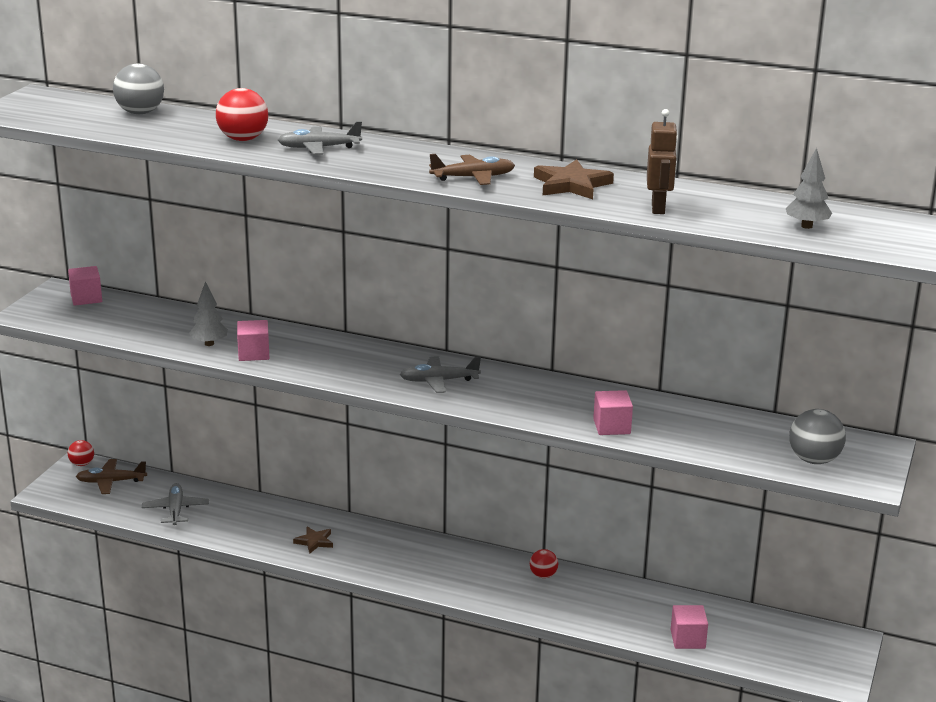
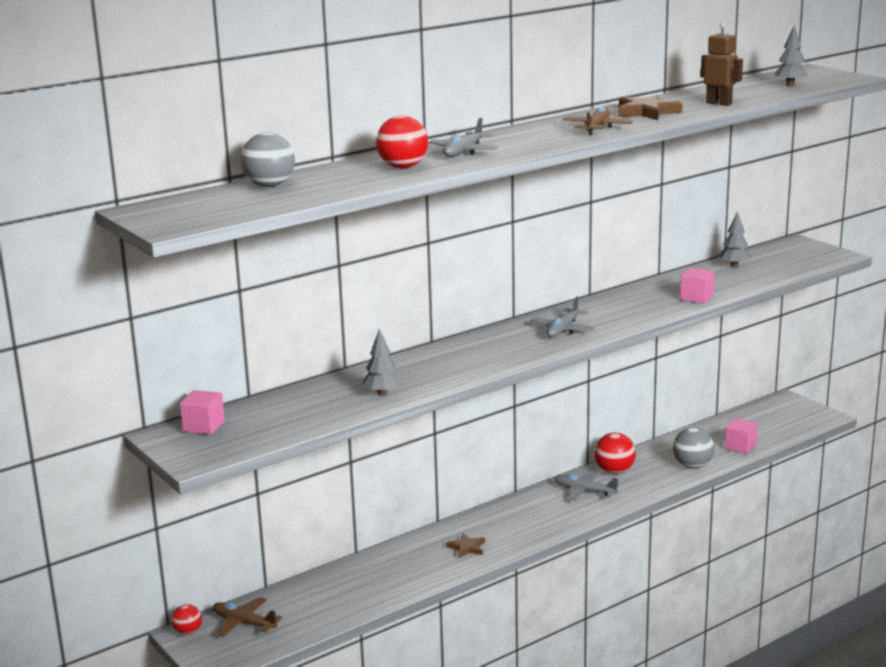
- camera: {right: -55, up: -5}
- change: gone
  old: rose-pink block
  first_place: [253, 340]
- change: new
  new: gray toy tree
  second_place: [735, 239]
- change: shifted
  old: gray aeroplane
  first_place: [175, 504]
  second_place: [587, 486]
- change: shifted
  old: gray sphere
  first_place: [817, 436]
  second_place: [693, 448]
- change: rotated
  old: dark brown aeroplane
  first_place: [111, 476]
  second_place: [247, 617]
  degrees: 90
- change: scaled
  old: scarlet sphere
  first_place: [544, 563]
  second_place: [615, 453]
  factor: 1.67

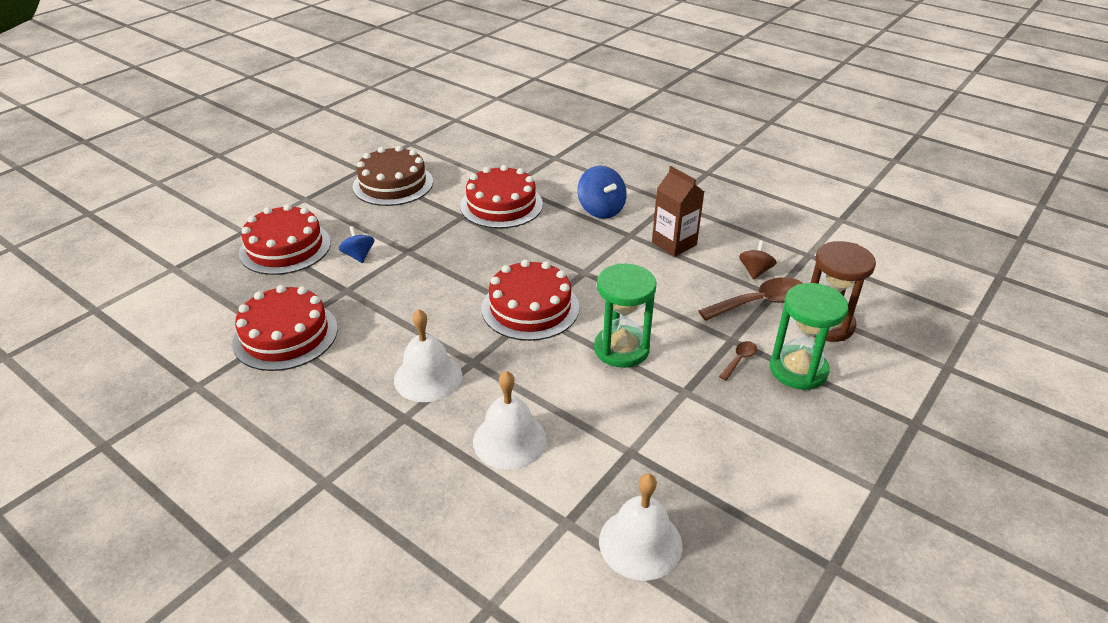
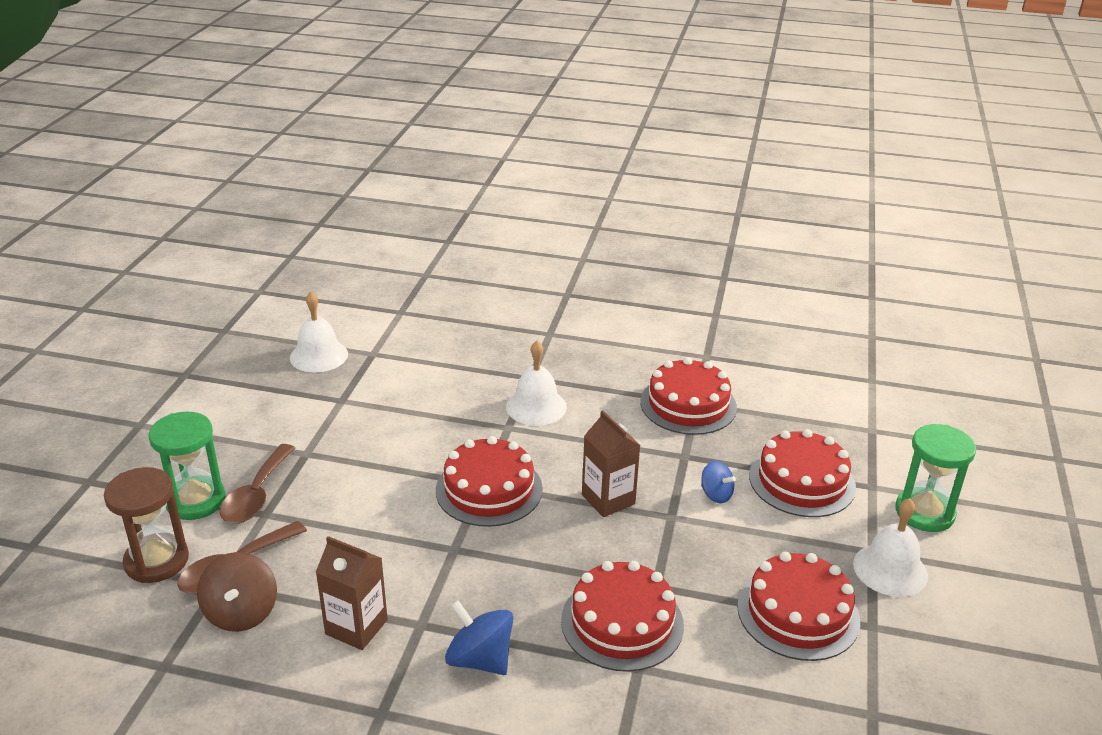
- camera: {right: 155, up: -5}
- change: new
  new: dark brown carton
  second_place: [611, 463]
- change: shifted
  old: pure white hand bell
  first_place: [510, 420]
  second_place: [890, 547]
- change: shifted
  old: leaf-green hourglass
  first_place: [625, 316]
  second_place: [936, 478]
- change: repainted
  old: dark brown gateau
  new: scarlet gateau
  first_place: [393, 176]
  second_place: [798, 606]
- change: scaled
  old: dark brown spoon
  first_place: [738, 360]
  second_place: [257, 483]
  factor: 2.05
- change: scaled
  old: dark brown whirligig
  first_place: [758, 260]
  second_place: [237, 592]
  factor: 1.59

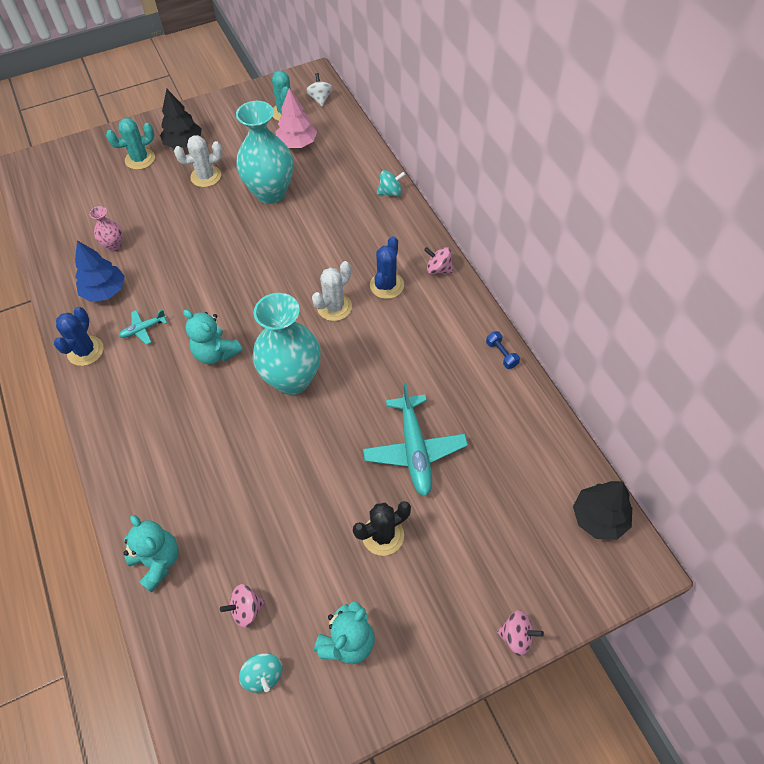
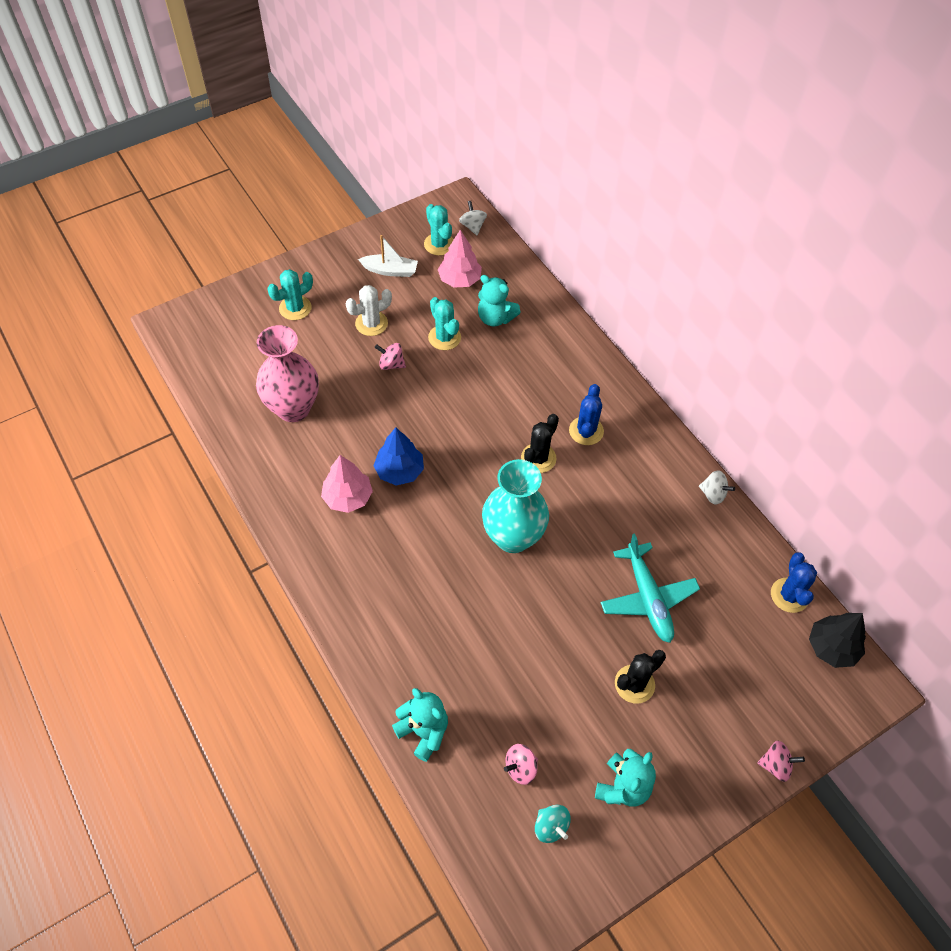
- camera: {right: -10, up: 0}
- change: gone
  old: ebony toy tree
  first_place: [181, 119]
- change: gone
  old: teal whirligig
  first_place: [391, 183]
- change: new
  new: pure white toy boat
  second_place: [388, 256]
- change: shifted
  old: royal blue saguaro cactus
  first_place: [78, 336]
  second_place: [794, 582]
- change: shifted
  old: royal blue toy tree
  first_place: [100, 271]
  second_place: [398, 457]
- change: shifted
  old: teal teddy
  first_place: [213, 336]
  second_place: [499, 300]
- change: shifted
  old: rose-pink whirligig
  first_place: [438, 260]
  second_place: [390, 356]
- change: swapped
  old: teal aeroplane
  new: rose-pink toy tree
  first_place: [143, 327]
  second_place: [347, 484]
- change: swapped
  old: teal tall vase
  new: teal saguaro cactus
  first_place: [264, 152]
  second_place: [444, 323]
- change: swapped
  old: royal blue hand weight
  new: pure white whirligig
  first_place: [503, 350]
  second_place: [717, 488]
- change: repainted
  old: pure white saguaro cactus
  new: ebony saguaro cactus
  first_place: [332, 291]
  second_place: [540, 443]
- change: scaled
  old: rose-pink tall vase
  first_place: [106, 229]
  second_place: [287, 373]
  factor: 2.14

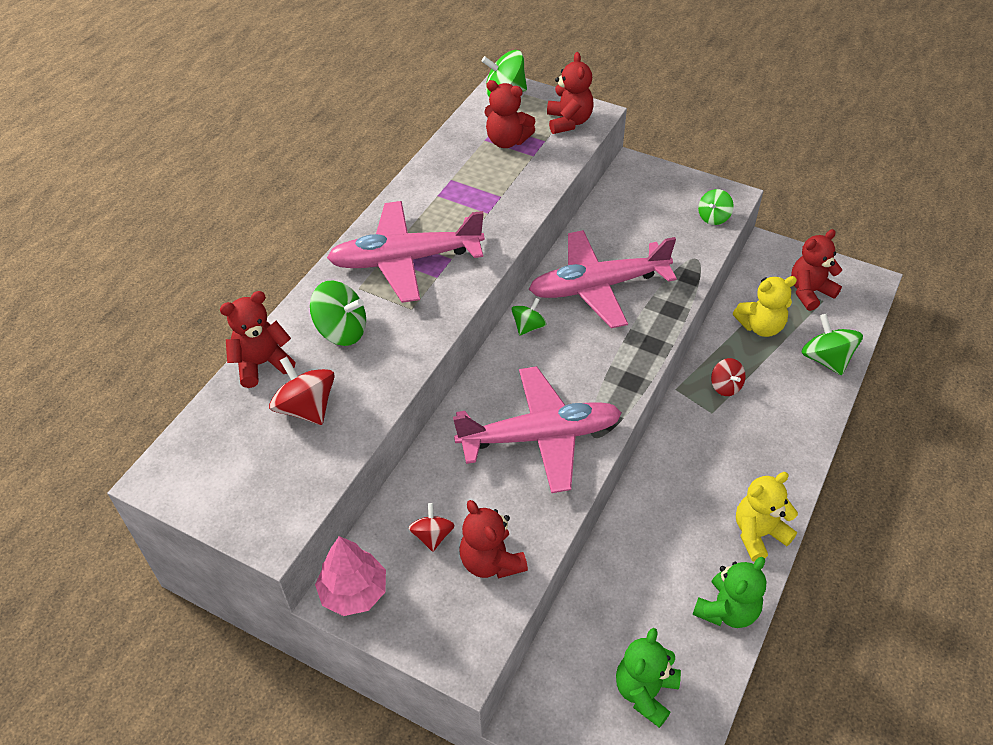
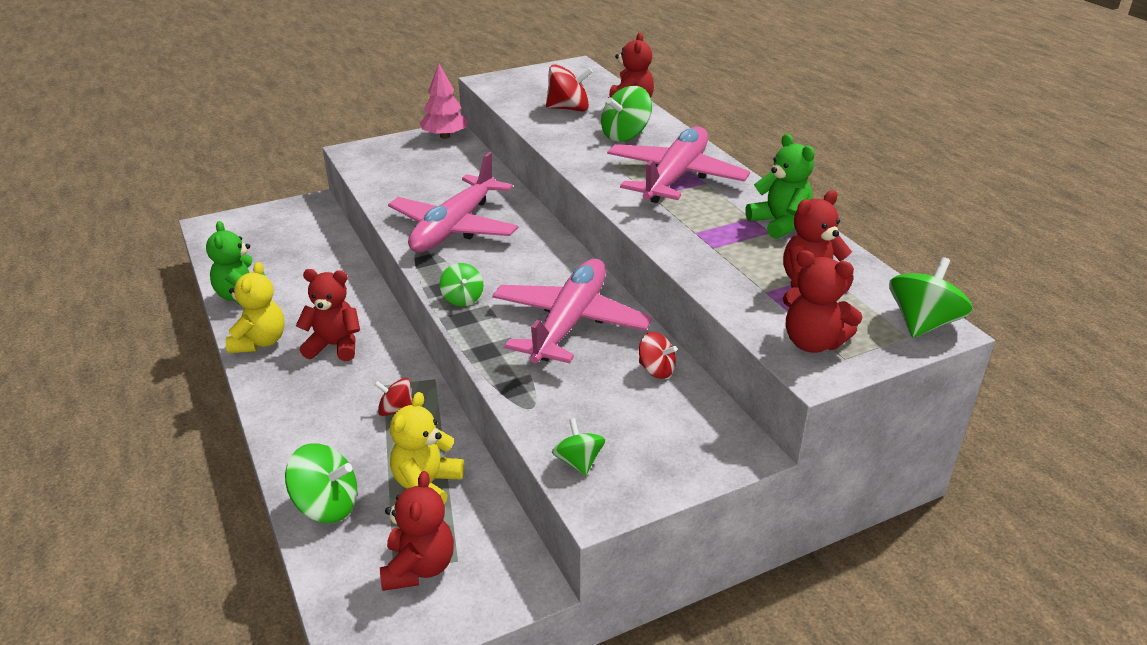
- camera: {right: 125, up: -15}
- change: shifted
  old: scarlet whirligig
  first_place: [431, 527]
  second_place: [658, 355]
- change: shifted
  old: scarlet teddy
  first_place: [493, 539]
  second_place: [328, 315]
- change: shifted
  old: leaf-green whirligig
  first_place: [529, 317]
  second_place: [462, 284]
- change: shifted
  old: leaf-green teddy
  first_place: [648, 678]
  second_place: [780, 186]

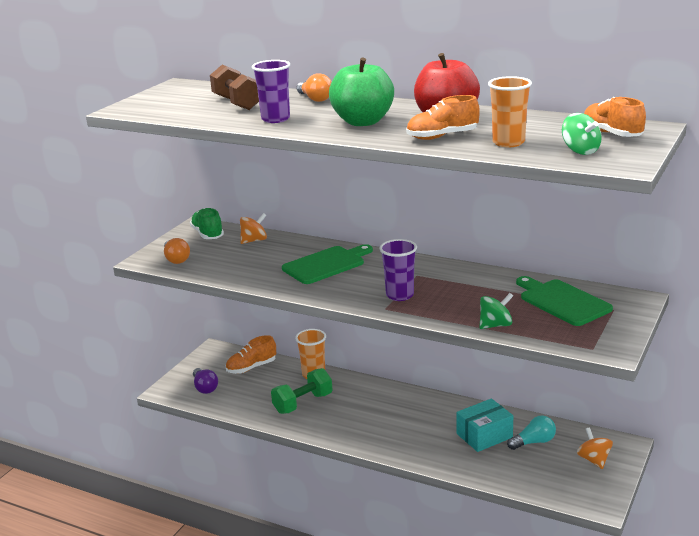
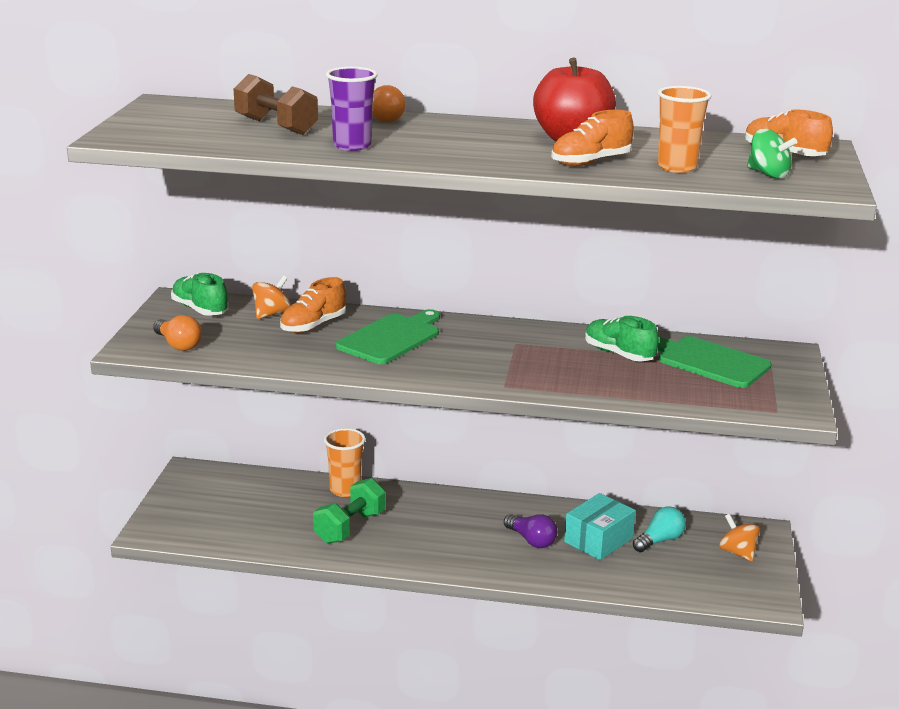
- camera: {right: -20, up: 0}
- change: gone
  old: leaf-green apple fruit
  first_place: [361, 91]
- change: gone
  old: purple tumbler
  first_place: [398, 270]
- change: gone
  old: leaf-green whirligig
  first_place: [496, 311]
- change: new
  new: leaf-green lace-up shoe
  second_place: [622, 339]
- change: shifted
  old: purple lightbulb
  first_place: [205, 381]
  second_place: [530, 531]
- change: shifted
  old: orange-coloured lace-up shoe
  first_place: [251, 354]
  second_place: [313, 305]

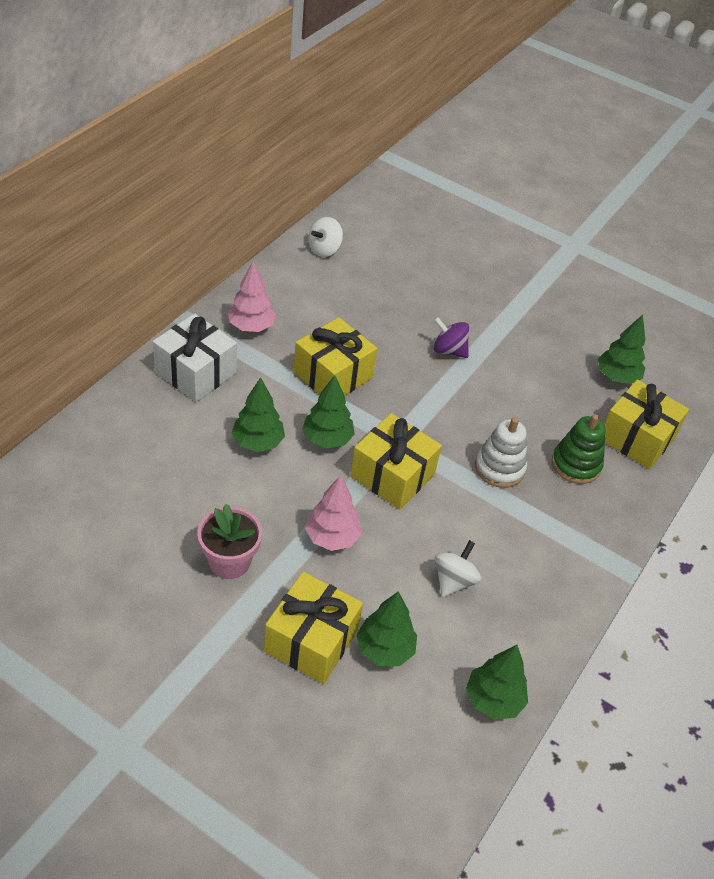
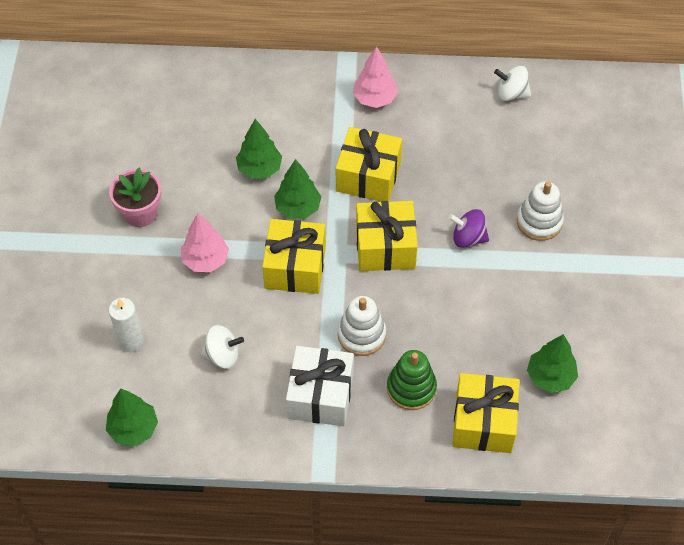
- camera: {right: 65, up: 10}
- change: new
  new: pure white ring stacker
  second_place: [540, 211]
- change: shifted
  old: pure white present
  first_place: [195, 357]
  second_place: [320, 386]
- change: shifted
  old: golden present
  first_place: [313, 628]
  second_place: [387, 236]
- change: swapped
  old: leaf-green toy tree
  new: pure white pillar candle
  first_place: [386, 628]
  second_place: [126, 325]
- change: rotated
  old: purple whirligig
  first_place: [451, 337]
  second_place: [469, 228]
  degrees: -75

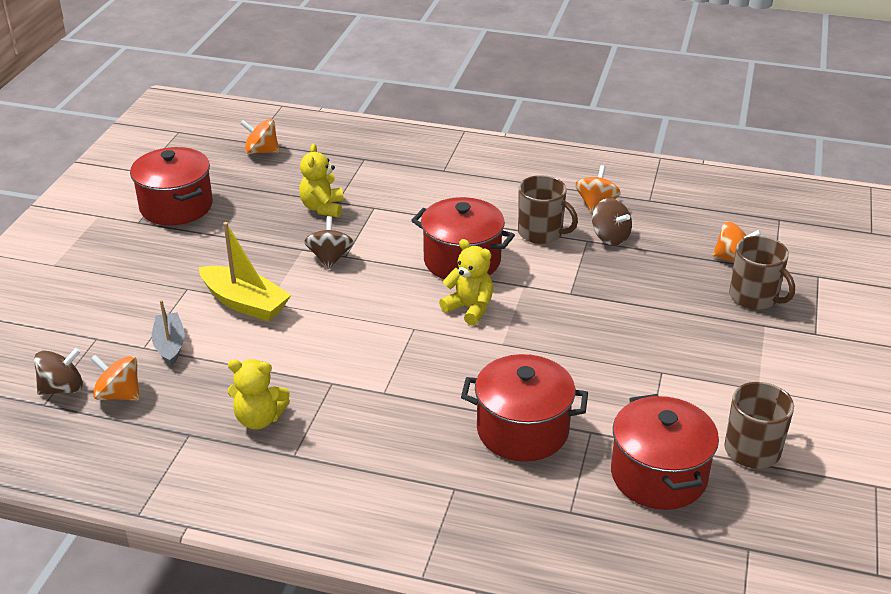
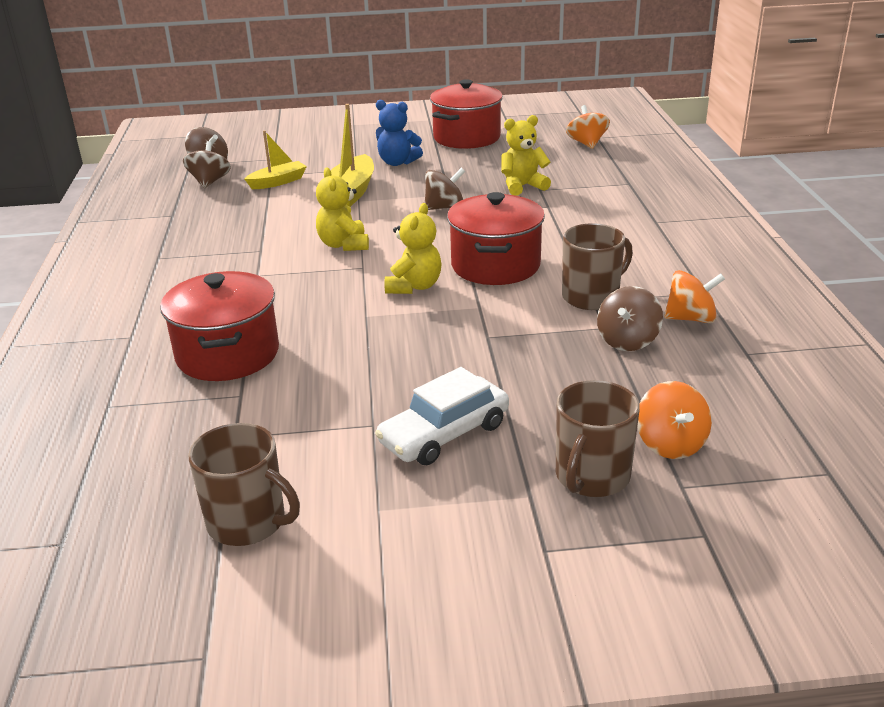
- camera: {right: 70, up: -5}
- change: gone
  old: scarlet stockpot
  first_place: [665, 452]
- change: new
  new: pure white car
  second_place: [442, 416]
- change: new
  new: royal blue teddy
  second_place: [399, 133]
- change: shifted
  old: golden teddy
  first_place: [259, 394]
  second_place: [342, 209]
- change: repainted
  old: orange-coloured whirligig
  new: dark brown whirligig
  first_place: [115, 378]
  second_place: [207, 165]
- change: repainted
  old: gray toy boat
  new: golden toy boat
  first_place: [168, 333]
  second_place: [275, 159]
- change: rotated
  old: dark brown mug
  first_place: [548, 209]
  second_place: [597, 266]
  degrees: -135

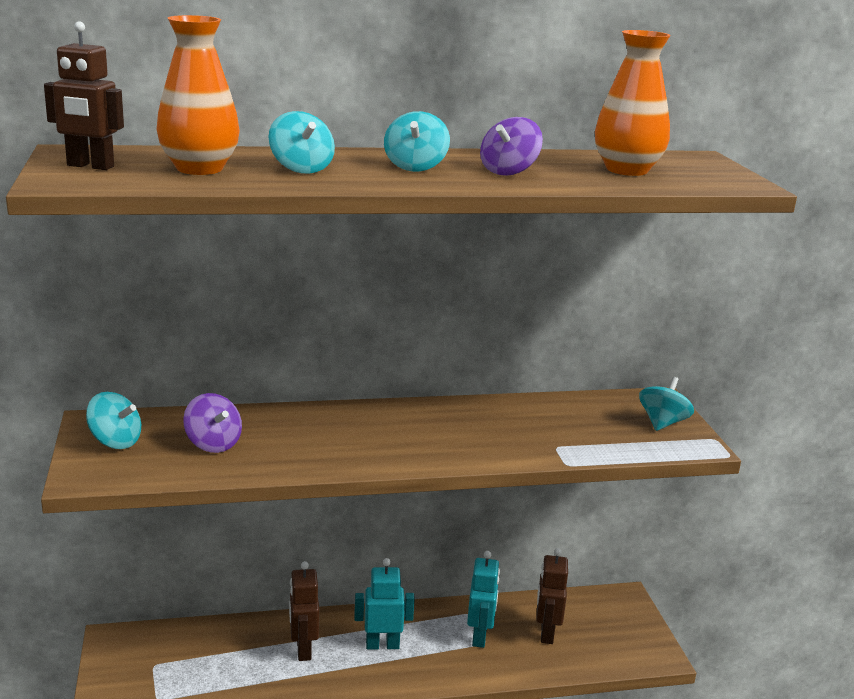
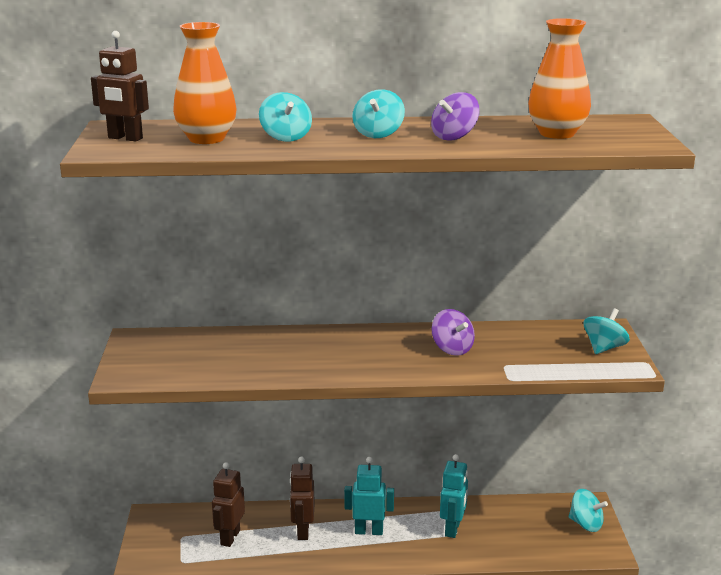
- camera: {right: 10, up: 0}
- change: shifted
  old: teal whirligig
  first_place: [113, 420]
  second_place: [588, 510]
- change: shifted
  old: purple whirligig
  first_place: [212, 423]
  second_place: [453, 332]
- change: shifted
  old: dark brown robot
  first_place: [552, 596]
  second_place: [228, 504]

